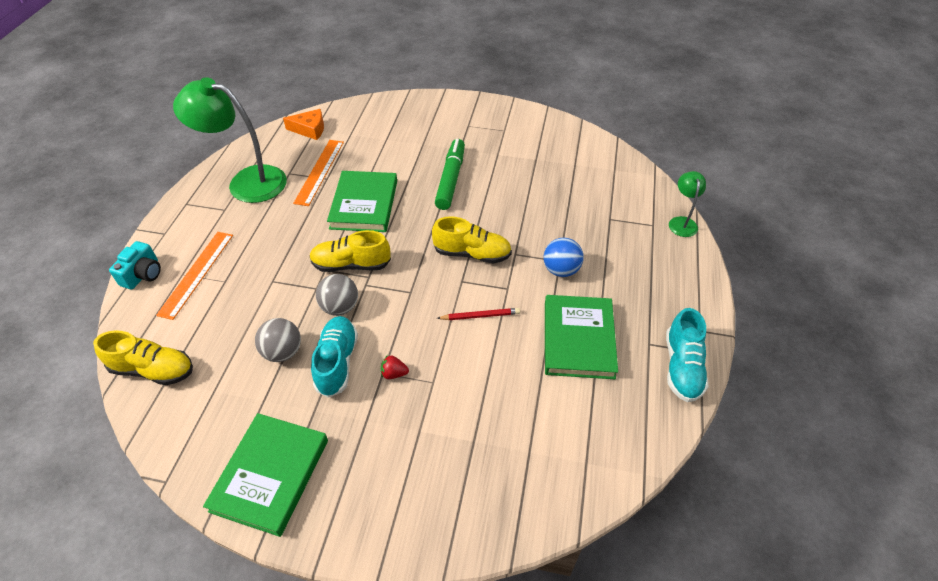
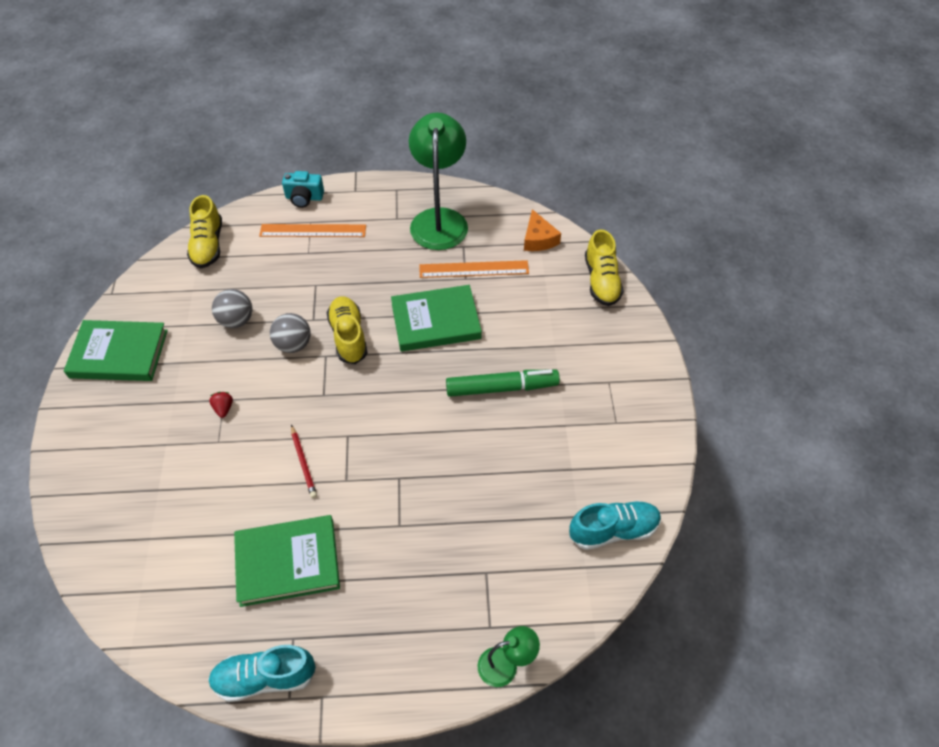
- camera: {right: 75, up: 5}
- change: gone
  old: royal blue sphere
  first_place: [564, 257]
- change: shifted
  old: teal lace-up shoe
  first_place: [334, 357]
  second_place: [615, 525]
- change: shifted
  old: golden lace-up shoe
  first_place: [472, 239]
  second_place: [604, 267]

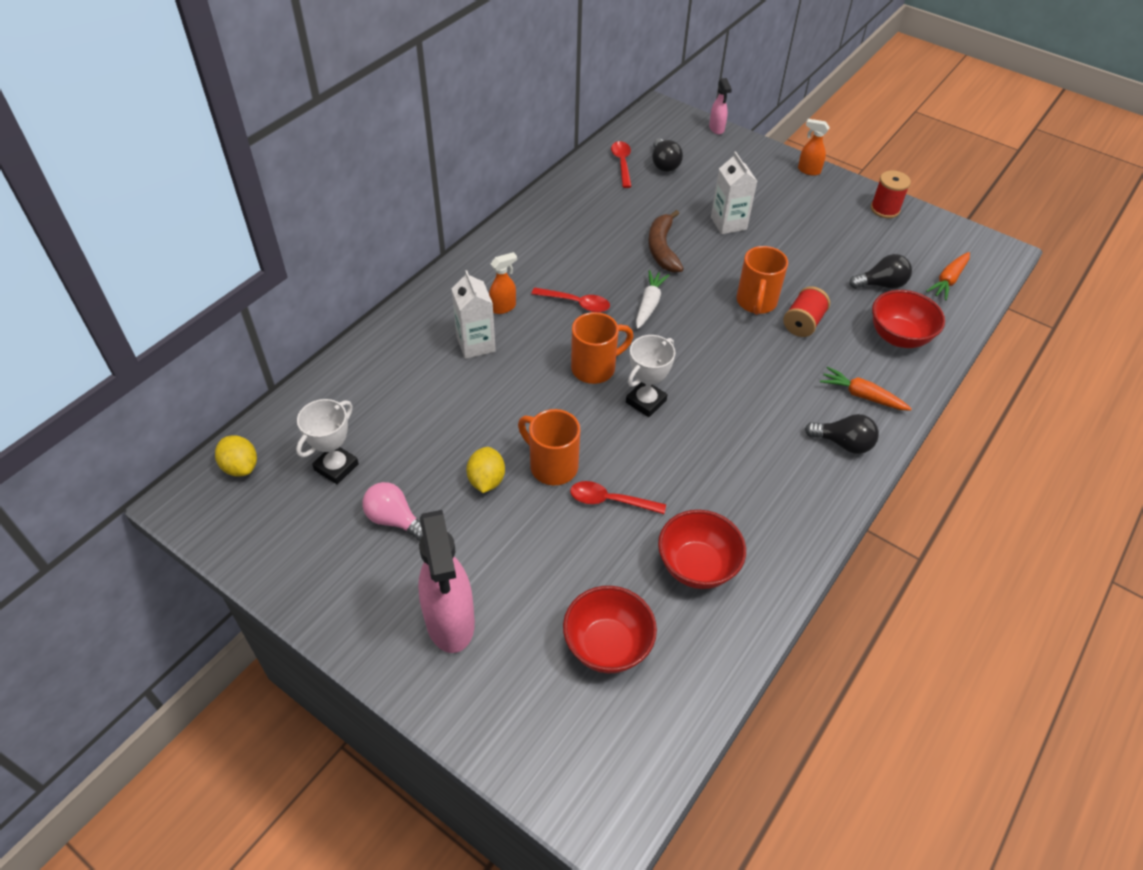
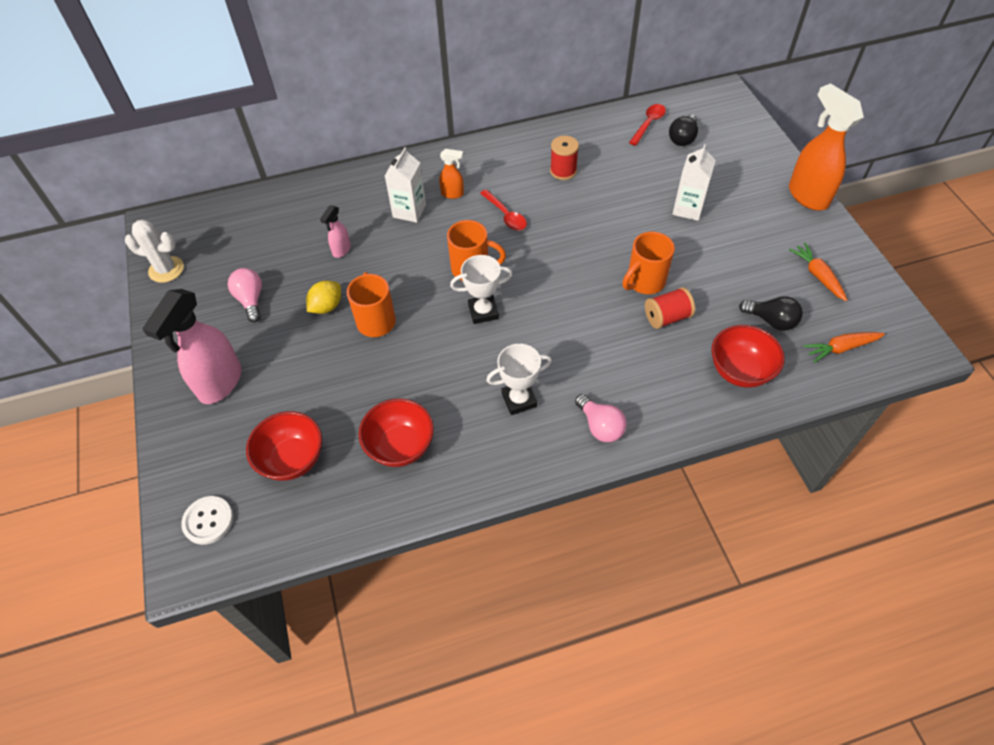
- camera: {right: 40, up: 5}
- change: gone
  old: golden toy lemon
  first_place: [236, 456]
- change: gone
  old: scarlet spoon
  first_place: [618, 497]
- change: gone
  old: pure white root vegetable
  first_place: [652, 299]
- change: gone
  old: dark brown toy banana
  first_place: [666, 241]
- change: new
  new: pure white saguaro cactus
  second_place: [154, 251]
- change: new
  new: pure white shirt button
  second_place: [207, 520]
- change: shifted
  old: pure white trophy
  first_place: [327, 441]
  second_place: [519, 379]
- change: shifted
  old: rose-pink sprayer
  first_place: [720, 106]
  second_place: [335, 231]
- change: shifted
  old: orange-coloured root vegetable
  first_place: [866, 389]
  second_place: [818, 272]
- change: shifted
  old: scarlet reel of thread
  first_place: [891, 194]
  second_place: [564, 158]
- change: repainted
  old: ebony lightbulb
  new: rose-pink lightbulb
  first_place: [842, 434]
  second_place: [601, 418]
- change: scaled
  old: orange-coloured sprayer
  first_place: [814, 147]
  second_place: [826, 147]
  factor: 2.08

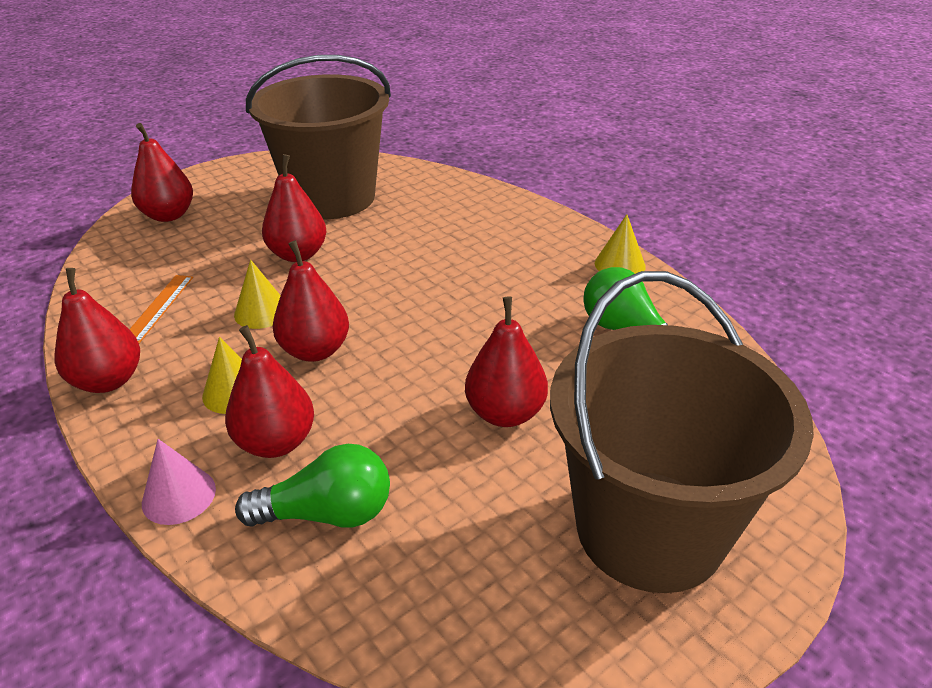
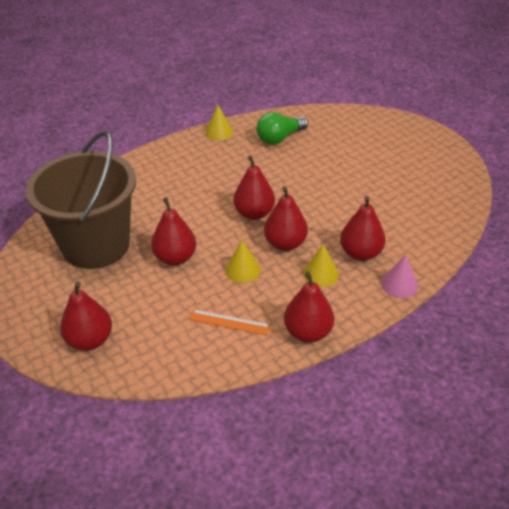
- camera: {right: -85, up: 5}
- change: gone
  old: leaf-green lightbulb
  first_place: [312, 486]
- change: gone
  old: dark brown bucket
  first_place: [682, 432]
- change: shifted
  old: scarlet pear
  first_place: [506, 362]
  second_place: [254, 187]

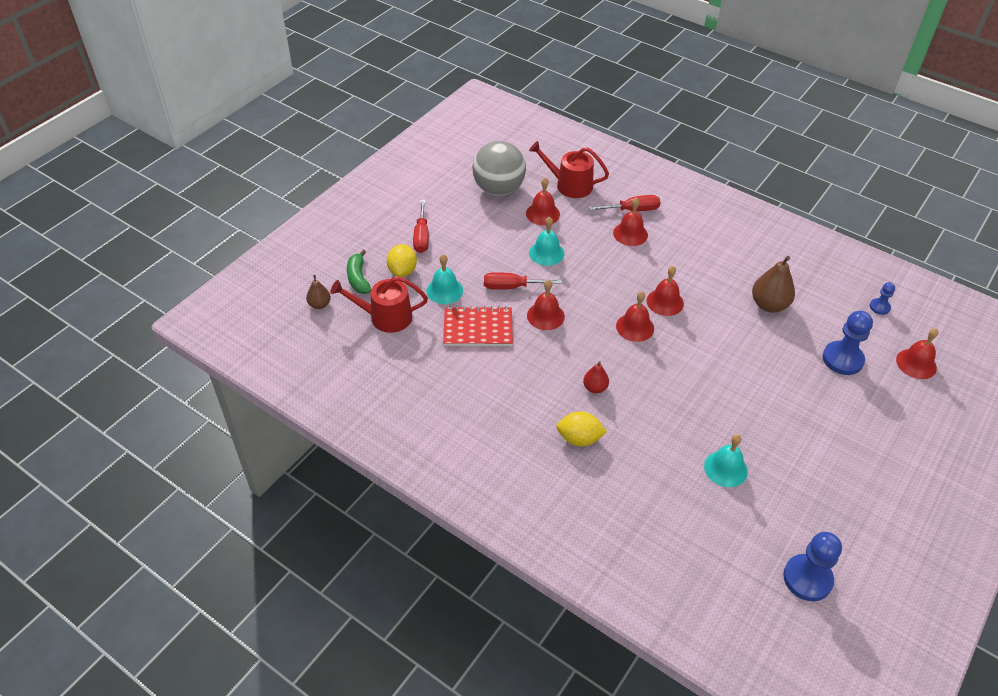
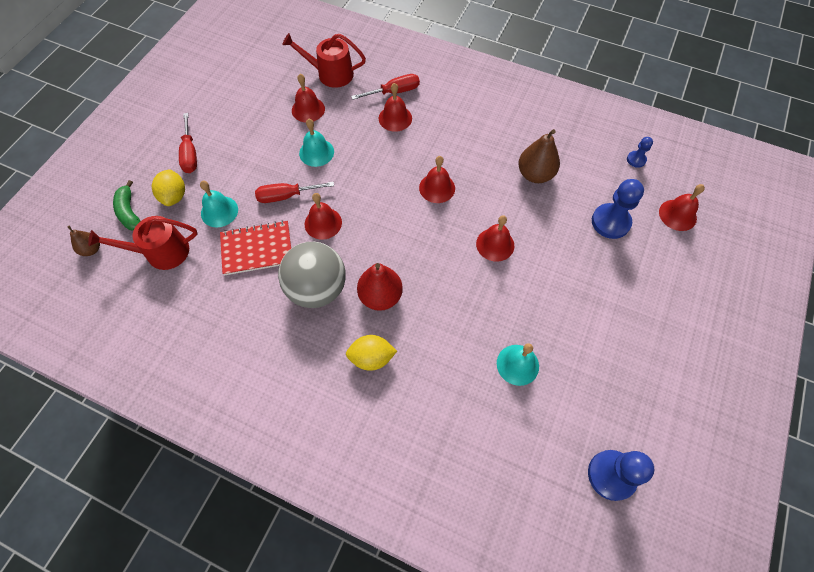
- camera: {right: -10, up: 15}
- change: shifted
  old: gray sphere
  first_place: [499, 168]
  second_place: [312, 275]
- change: shifted
  old: scarlet hand bell
  first_place: [635, 316]
  second_place: [495, 238]
- change: scaled
  old: scarlet pear
  first_place: [596, 377]
  second_place: [380, 287]
  factor: 1.74

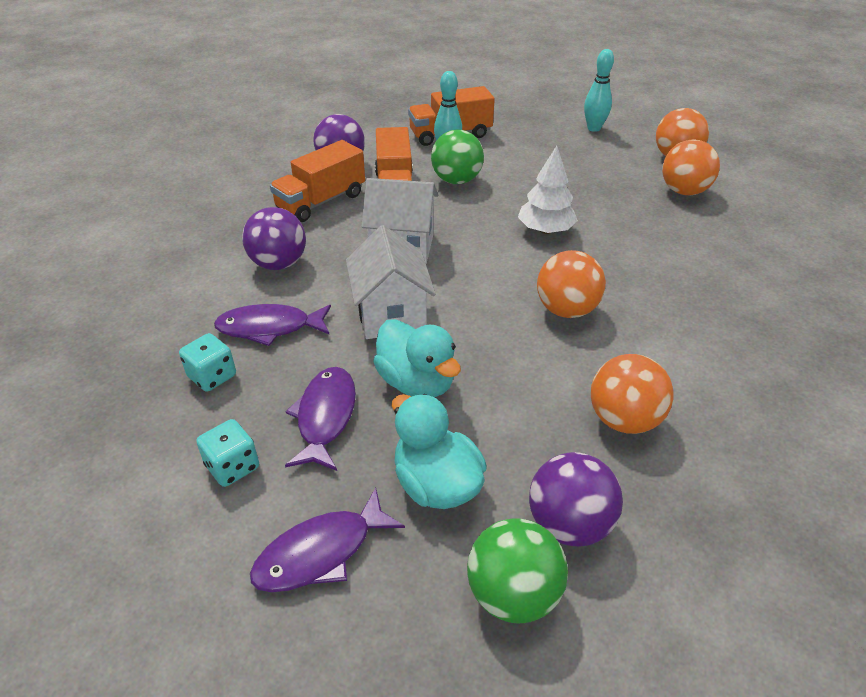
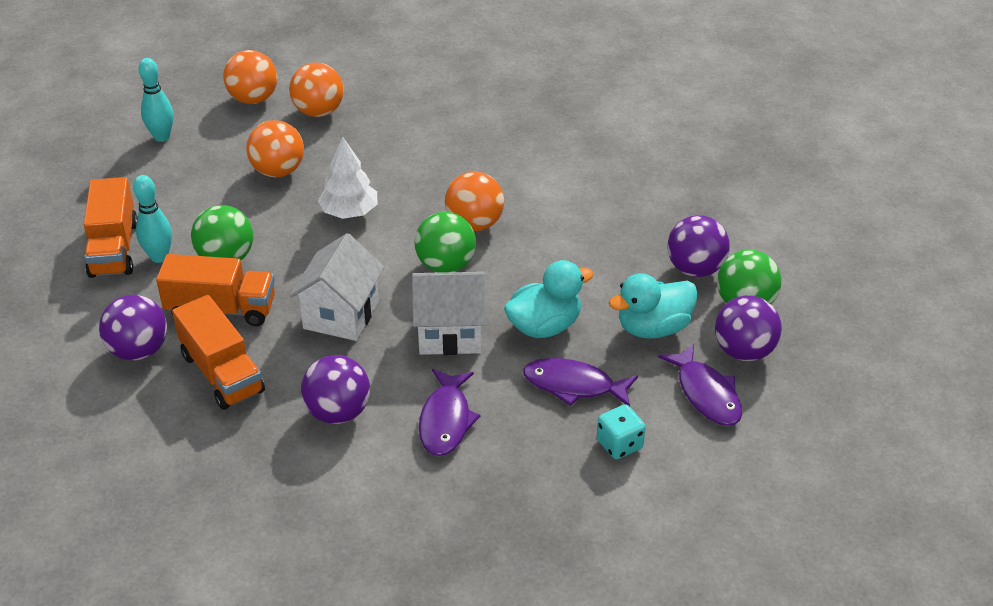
- camera: {right: -80, up: 0}
- change: gone
  old: teal game die
  first_place: [207, 362]
- change: new
  new: leaf-green sphere
  second_place: [445, 242]
- change: new
  new: purple sphere
  second_place: [748, 328]
- change: shifted
  old: orange-coloured sphere
  first_place: [632, 394]
  second_place: [275, 148]

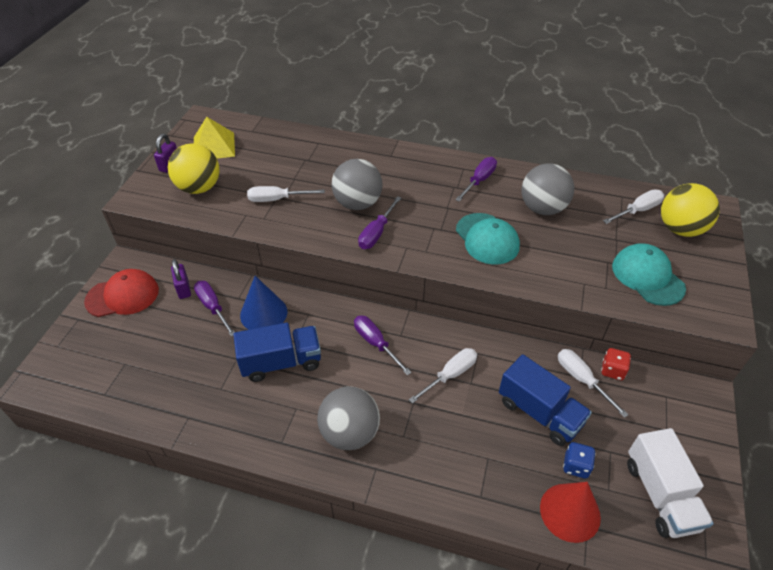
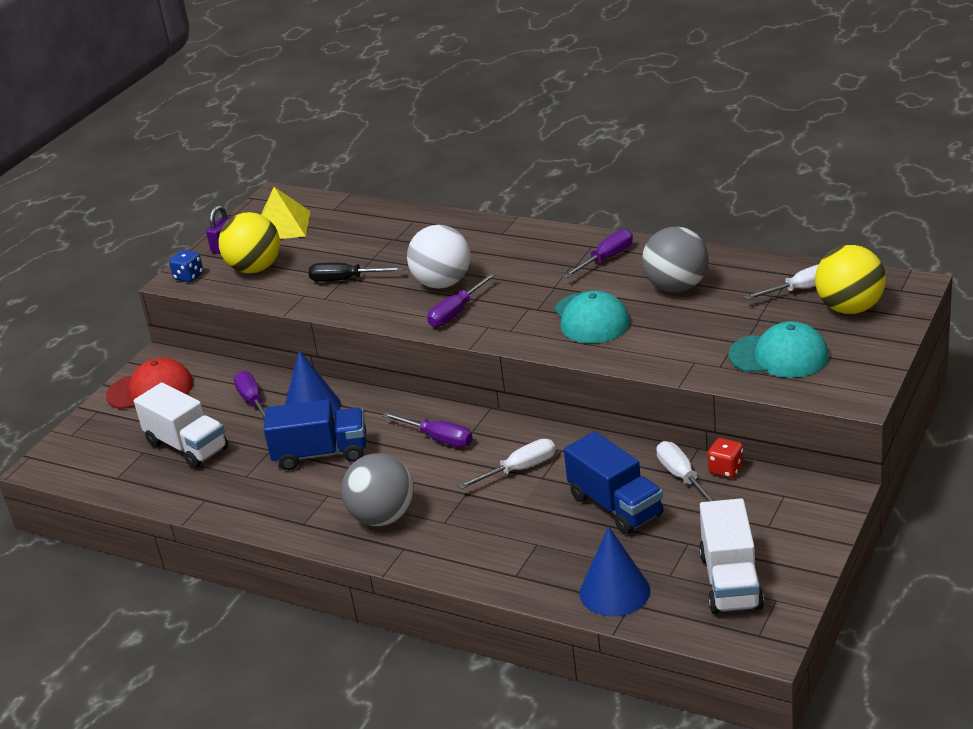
- camera: {right: 15, up: -15}
- change: gone
  old: purple small lock
  first_place: [181, 279]
- change: new
  new: pure white toy truck
  second_place: [181, 426]
- change: shifted
  old: royal blue game die
  first_place: [579, 460]
  second_place: [186, 266]
- change: repainted
  old: pure white screwdriver
  new: ebony screwdriver
  first_place: [286, 194]
  second_place: [356, 272]
- change: repainted
  old: gray sphere
  new: pure white sphere
  first_place: [357, 184]
  second_place: [439, 257]
- change: repainted
  old: scarlet cone shape
  new: royal blue cone shape
  first_place: [570, 512]
  second_place: [614, 571]
- change: rotated
  old: purple screwdriver
  first_place: [383, 345]
  second_place: [427, 429]
  degrees: 150
- change: rotated
  old: teal cap
  first_place: [649, 274]
  second_place: [778, 349]
  degrees: 120

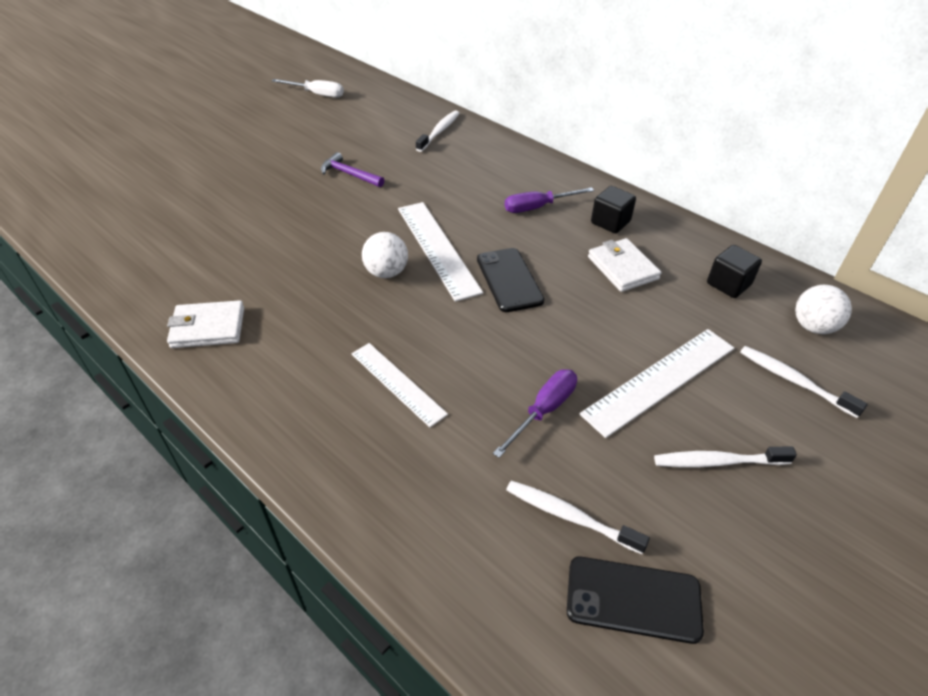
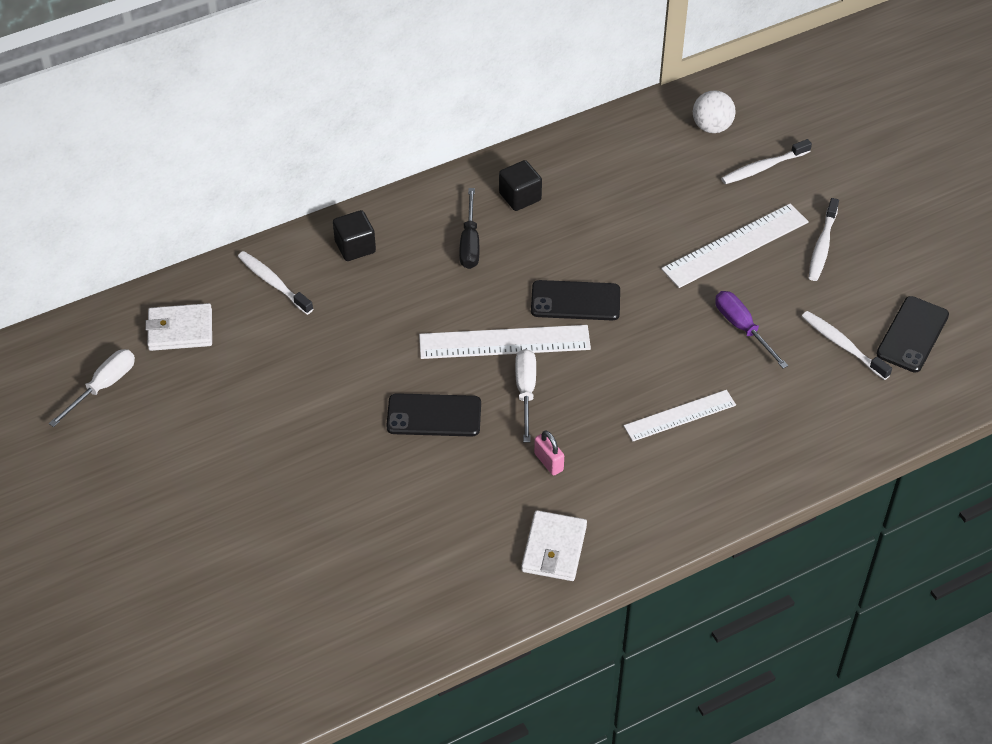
- camera: {right: -70, up: 5}
- change: gone
  old: purple claw hammer
  first_place: [352, 169]
- change: new
  new: ebony mobile phone
  second_place: [433, 415]
- change: new
  new: rose-pink small lock
  second_place: [549, 453]
- change: shifted
  old: pure white wallet
  first_place: [624, 265]
  second_place: [178, 327]
- change: shifted
  old: ebony block
  first_place: [734, 271]
  second_place: [354, 235]
- change: swapped
  old: pure white sphere
  new: pure white screwdriver
  first_place: [385, 255]
  second_place: [525, 396]
- change: repainted
  old: purple screwdriver
  new: ebony screwdriver
  first_place: [549, 200]
  second_place: [469, 228]
- change: rotated
  old: pure white toothbrush
  first_place: [578, 517]
  second_place: [847, 345]
  degrees: 90
- change: rotated
  old: pure white ruler
  first_place: [657, 383]
  second_place: [735, 246]
  degrees: 75

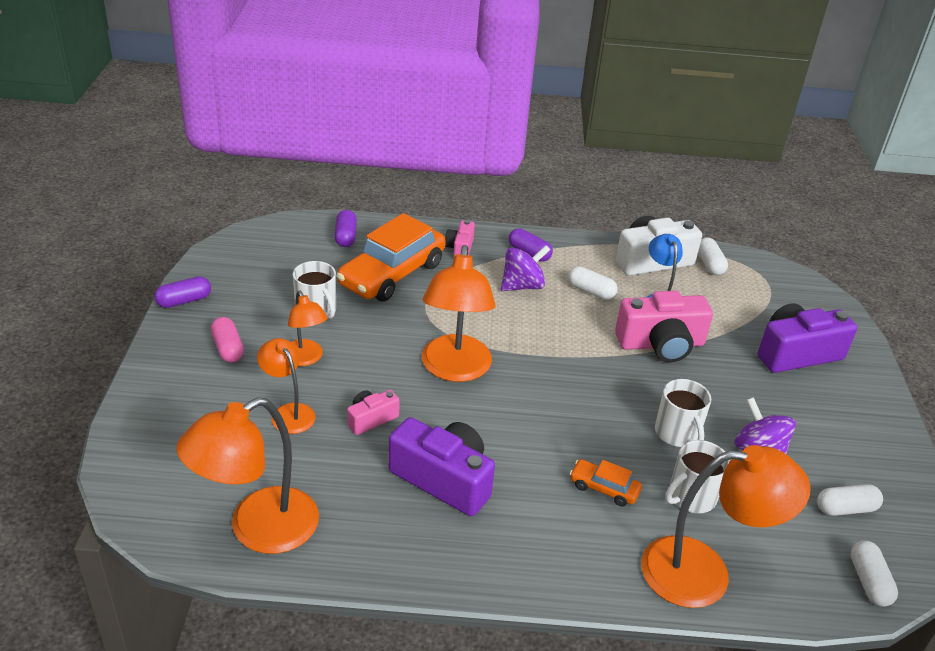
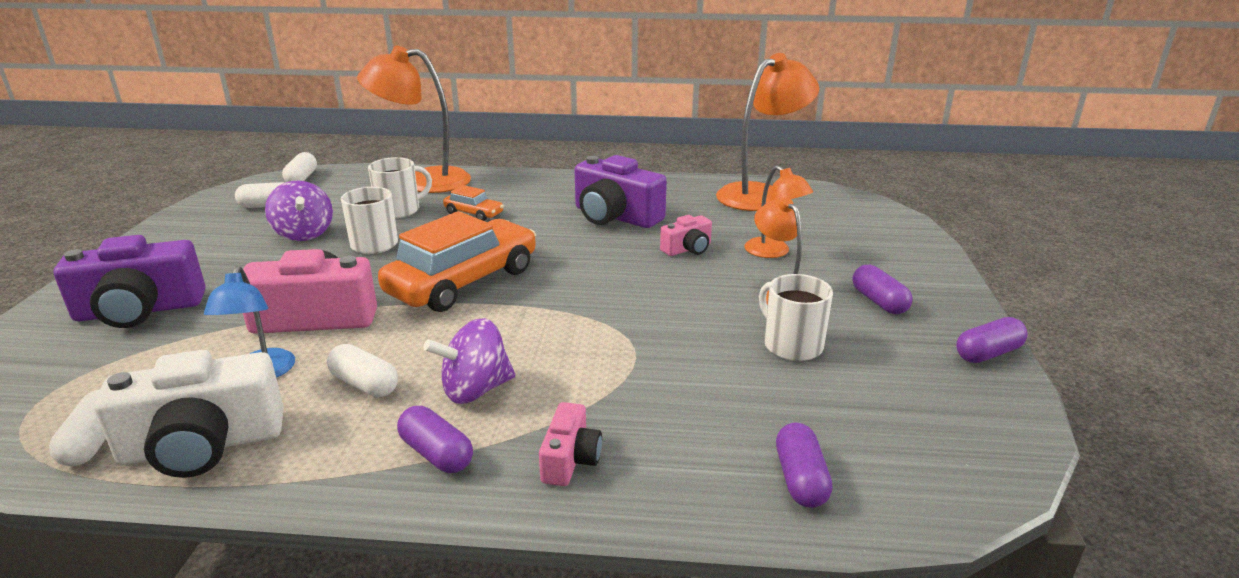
- camera: {right: -175, up: -10}
- change: gone
  old: orange-coloured lamp
  first_place: [459, 313]
- change: shifted
  old: orange-coloured car
  first_place: [391, 257]
  second_place: [457, 261]
- change: repainted
  old: rose-pink capsule
  new: purple capsule
  first_place: [227, 339]
  second_place: [882, 289]

